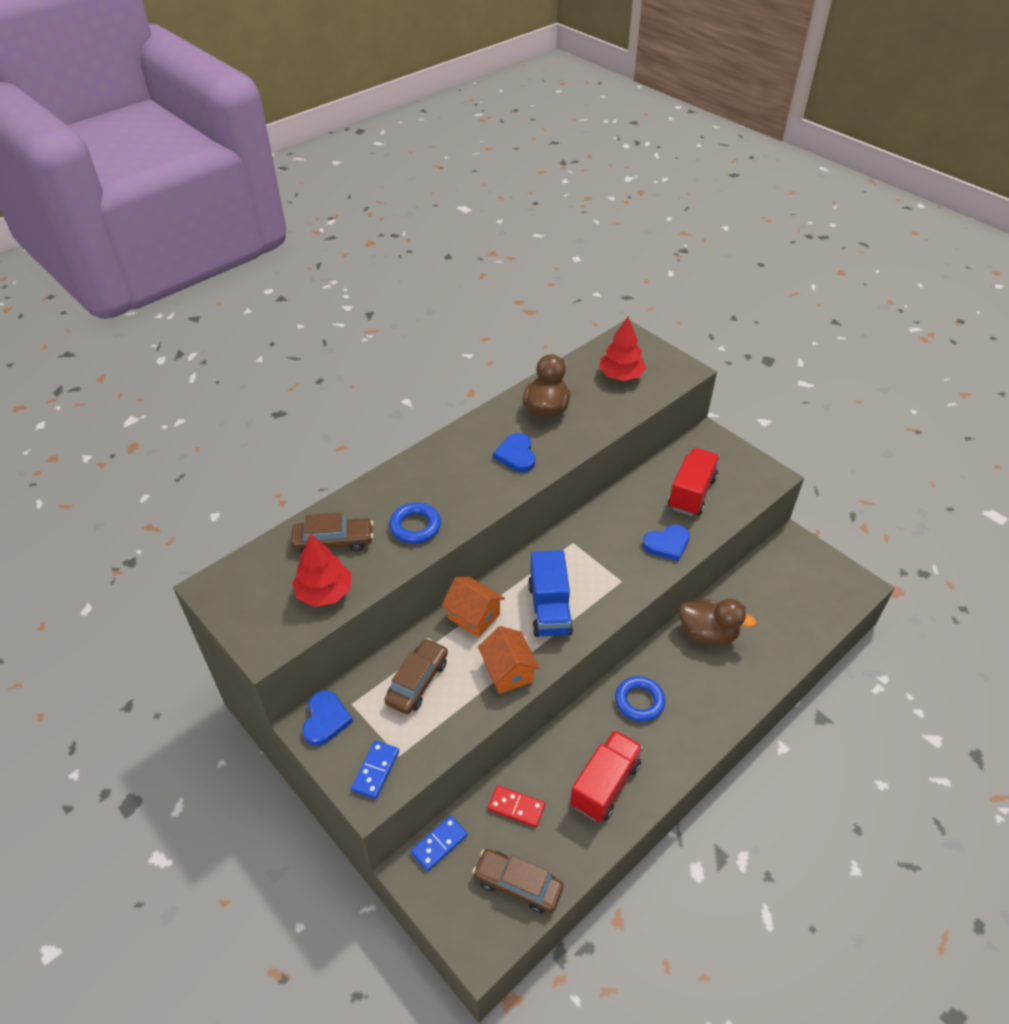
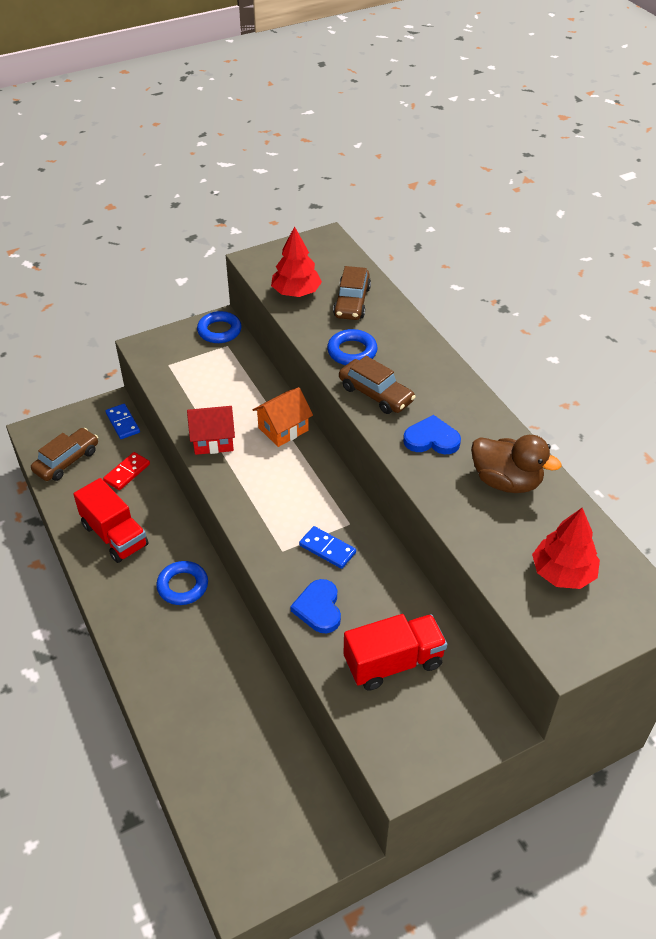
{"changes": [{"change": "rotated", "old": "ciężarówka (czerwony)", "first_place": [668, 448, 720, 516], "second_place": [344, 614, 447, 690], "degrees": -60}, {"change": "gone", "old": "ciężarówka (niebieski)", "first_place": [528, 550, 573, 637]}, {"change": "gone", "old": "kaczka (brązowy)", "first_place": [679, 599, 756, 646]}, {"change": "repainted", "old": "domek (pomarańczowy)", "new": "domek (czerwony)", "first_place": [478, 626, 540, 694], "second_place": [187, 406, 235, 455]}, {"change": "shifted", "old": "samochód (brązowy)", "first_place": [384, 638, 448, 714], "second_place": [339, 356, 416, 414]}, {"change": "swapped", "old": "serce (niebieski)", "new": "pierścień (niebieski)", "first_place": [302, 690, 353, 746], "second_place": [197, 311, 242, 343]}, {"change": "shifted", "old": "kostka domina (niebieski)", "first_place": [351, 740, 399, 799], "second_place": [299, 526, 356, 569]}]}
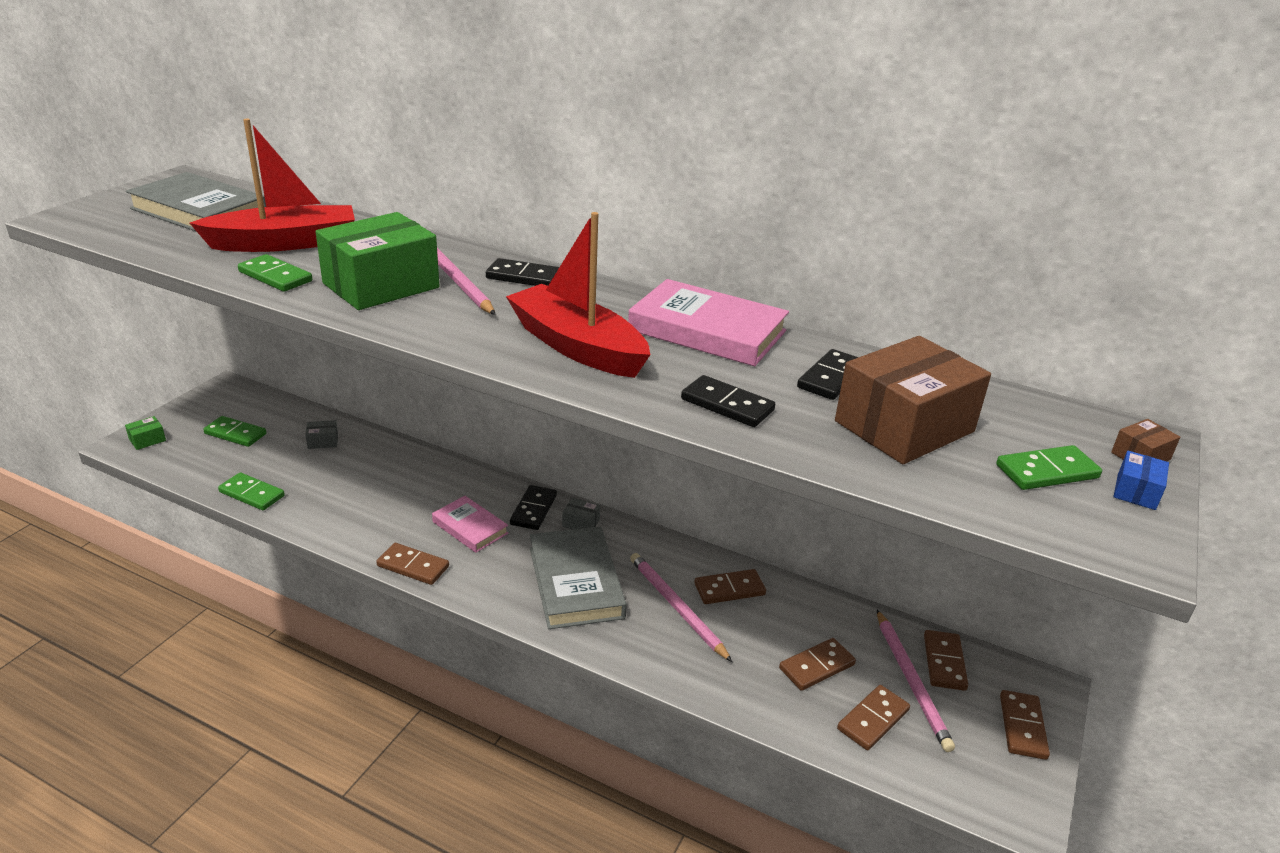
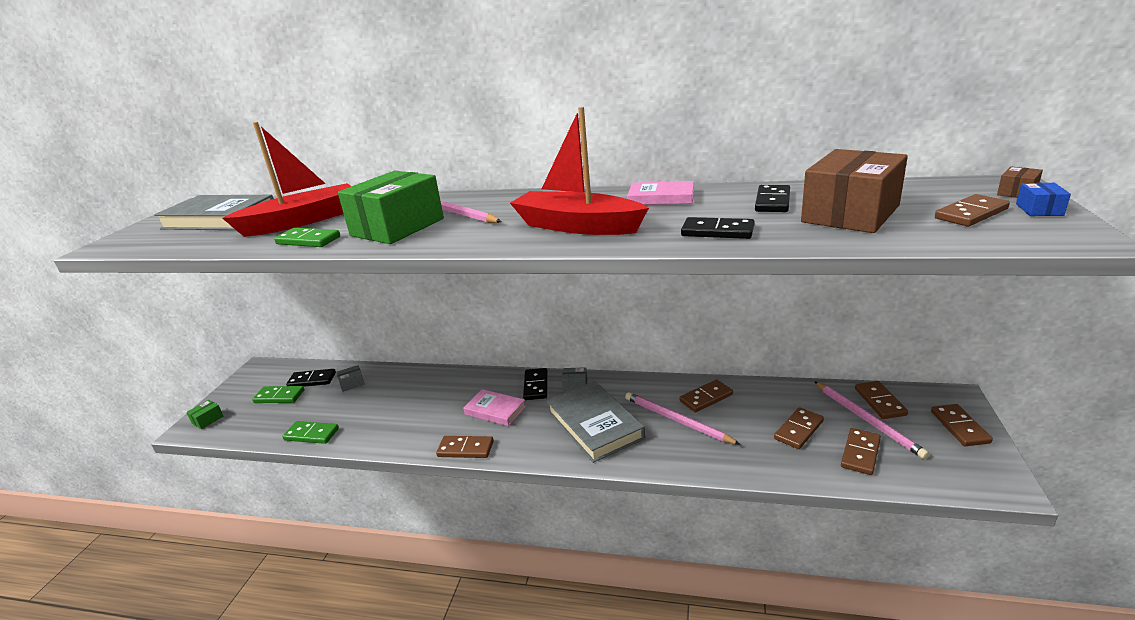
{"changes": [{"change": "shifted", "old": "kostka domina (czarny)", "first_place": [486, 258, 559, 286], "second_place": [286, 369, 336, 387]}, {"change": "scaled", "old": "książka (różowy)", "first_place": [628, 279, 789, 366], "second_place": [627, 181, 694, 205], "factor": 0.6}, {"change": "repainted", "old": "kostka domina (zielony)", "new": "kostka domina (brązowy)", "first_place": [996, 445, 1102, 490], "second_place": [935, 194, 1010, 226]}]}
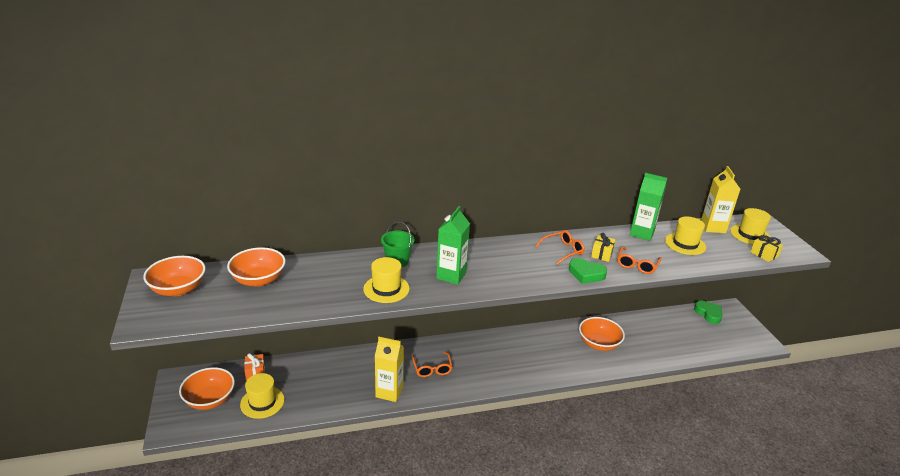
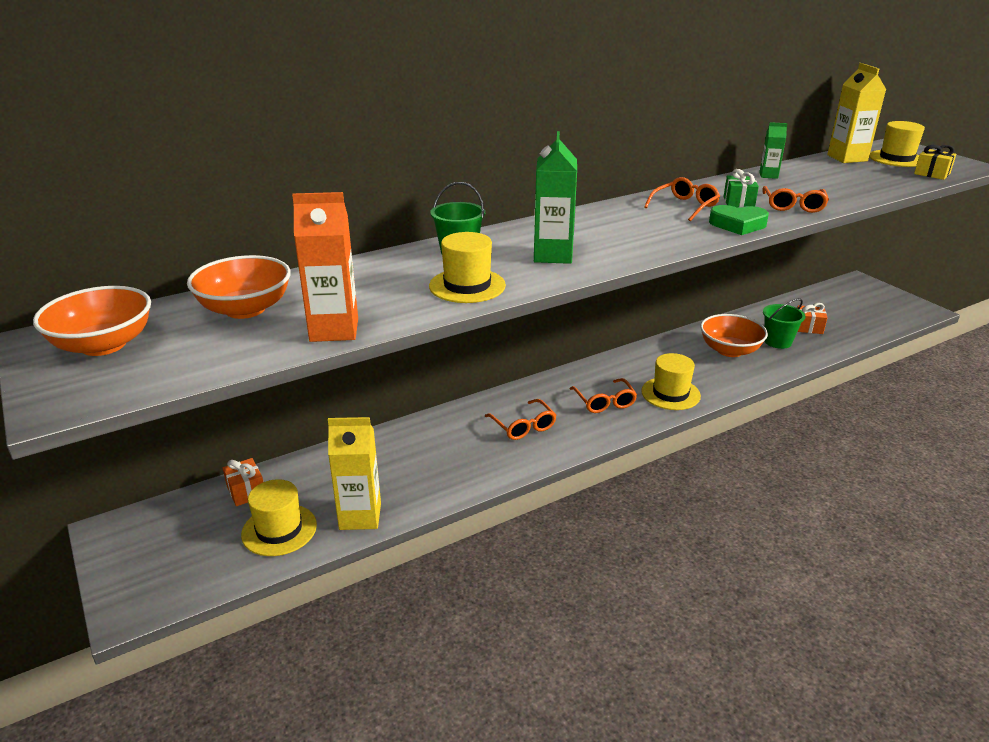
{"changes": [{"change": "scaled", "old": "karton mleka (zielony)", "first_place": [630, 173, 667, 241], "second_place": [759, 122, 788, 179], "factor": 0.56}, {"change": "shifted", "old": "kapelusz (żółty)", "first_place": [665, 216, 706, 255], "second_place": [641, 353, 701, 410]}, {"change": "repainted", "old": "prezent (żółty)", "new": "prezent (zielony)", "first_place": [591, 233, 616, 262], "second_place": [724, 169, 759, 207]}, {"change": "gone", "old": "serce (zielony)", "first_place": [694, 301, 722, 324]}, {"change": "shifted", "old": "karton mleka (żółty)", "first_place": [375, 337, 404, 402], "second_place": [328, 417, 381, 530]}, {"change": "gone", "old": "miska (pomarańczowy)", "first_place": [179, 367, 235, 410]}, {"change": "new", "new": "karton mleka (pomarańczowy)", "second_place": [292, 192, 358, 342]}, {"change": "new", "new": "wiadro (zielony)", "second_place": [763, 298, 806, 349]}, {"change": "new", "new": "prezent (pomarańczowy)", "second_place": [797, 303, 827, 334]}, {"change": "new", "new": "okulary (pomarańczowy)", "second_place": [570, 378, 637, 413]}]}
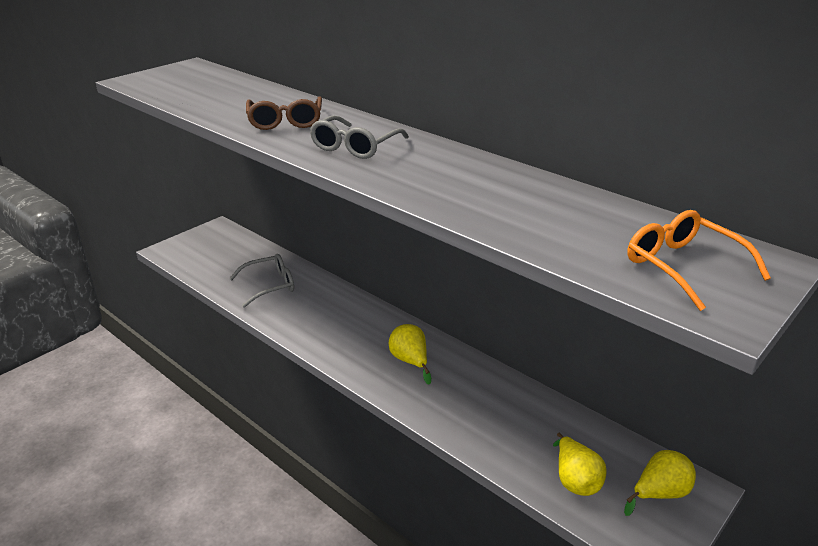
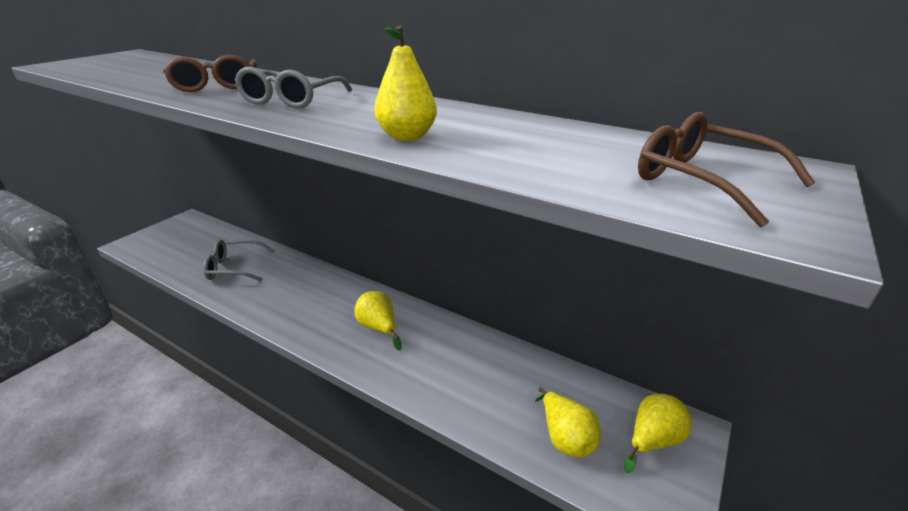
{"changes": [{"change": "repainted", "old": "okulary (pomarańczowy)", "new": "okulary (brązowy)", "first_place": [627, 210, 771, 311], "second_place": [638, 112, 815, 227]}, {"change": "rotated", "old": "okulary (szary)", "first_place": [229, 254, 294, 308], "second_place": [203, 239, 275, 281], "degrees": -150}, {"change": "new", "new": "gruszka (żółty)", "second_place": [374, 25, 437, 141]}]}
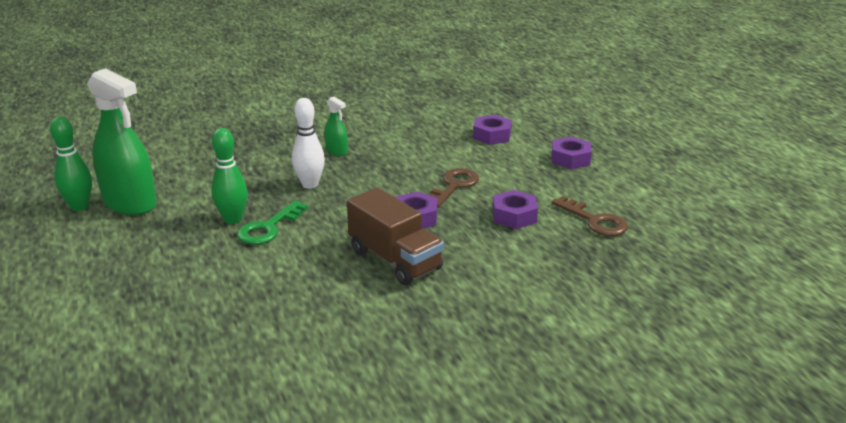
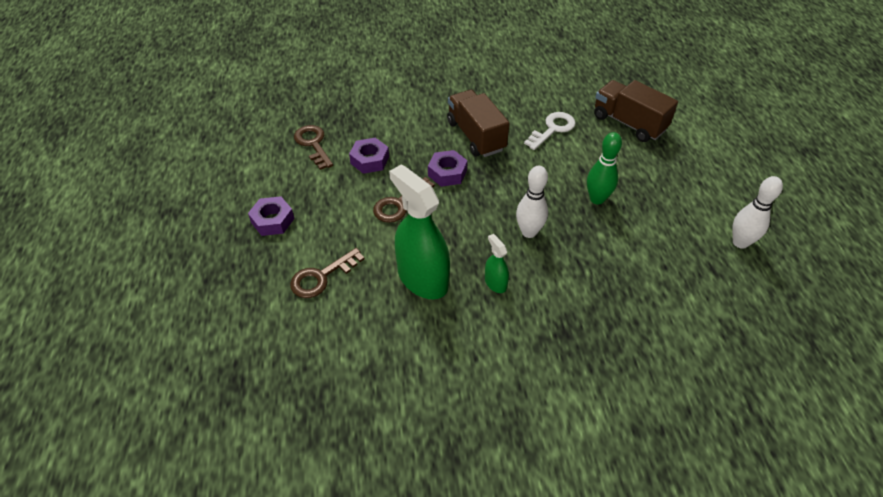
{"changes": [{"change": "shifted", "old": "spryskiwacz (zielony)", "first_place": [87, 68, 157, 215], "second_place": [389, 164, 450, 299]}, {"change": "swapped", "old": "nakrętka (fioletowy)", "new": "klucz (brązowy)", "first_place": [473, 115, 512, 145], "second_place": [290, 248, 365, 298]}, {"change": "repainted", "old": "kręgiel (zielony)", "new": "kręgiel (biały)", "first_place": [50, 117, 92, 211], "second_place": [732, 176, 783, 249]}, {"change": "gone", "old": "klucz (zielony)", "first_place": [237, 201, 308, 244]}, {"change": "new", "new": "ciężarówka (brązowy)", "second_place": [594, 80, 678, 142]}, {"change": "new", "new": "klucz (biały)", "second_place": [524, 112, 576, 150]}]}
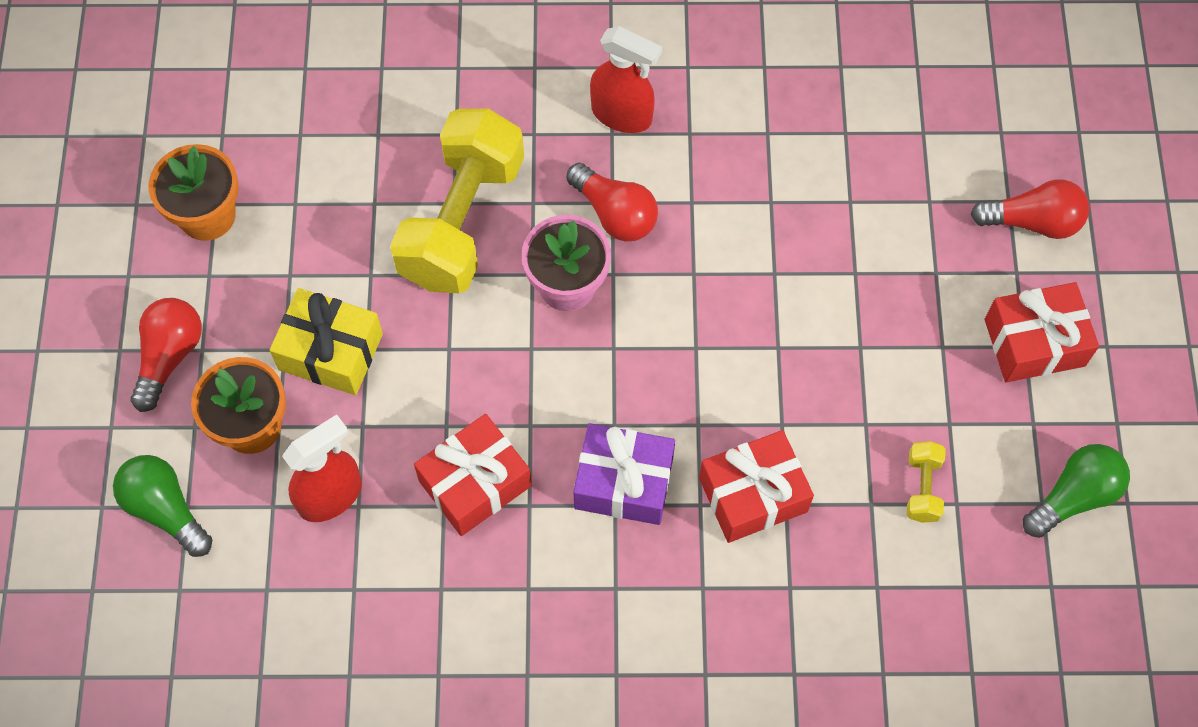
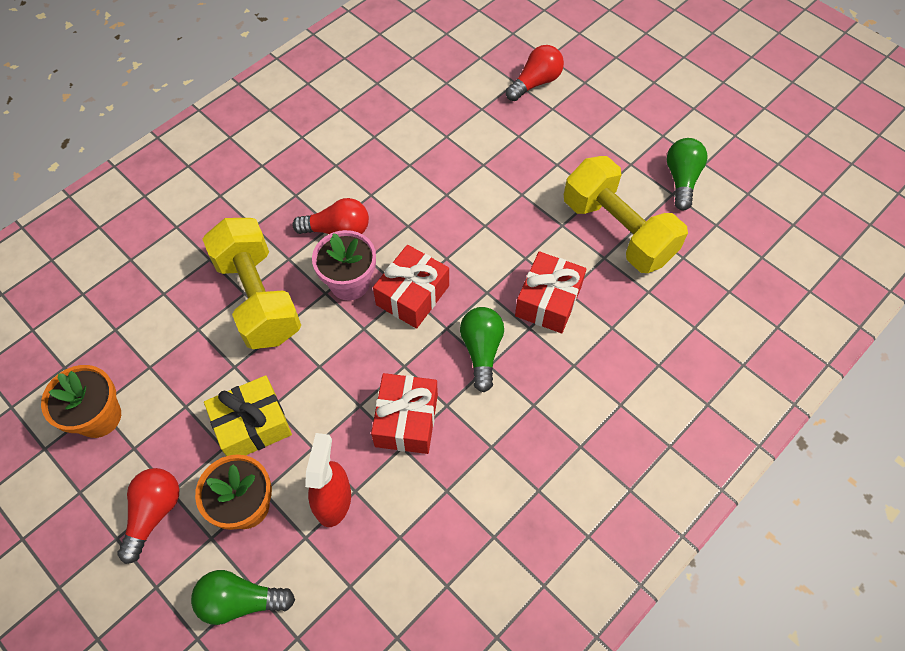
{"changes": [{"change": "gone", "old": "spryskiwacz (czerwony)", "first_place": [590, 26, 662, 133]}, {"change": "shifted", "old": "prezent (czerwony)", "first_place": [984, 282, 1099, 382], "second_place": [373, 245, 449, 329]}, {"change": "rotated", "old": "żarówka (czerwony)", "first_place": [131, 298, 202, 412], "second_place": [118, 468, 179, 564], "degrees": 45}, {"change": "swapped", "old": "prezent (fioletowy)", "new": "żarówka (zielony)", "first_place": [573, 423, 675, 525], "second_place": [460, 307, 504, 392]}, {"change": "scaled", "old": "hantel (żółty)", "first_place": [907, 441, 946, 523], "second_place": [564, 156, 688, 273], "factor": 2.47}]}
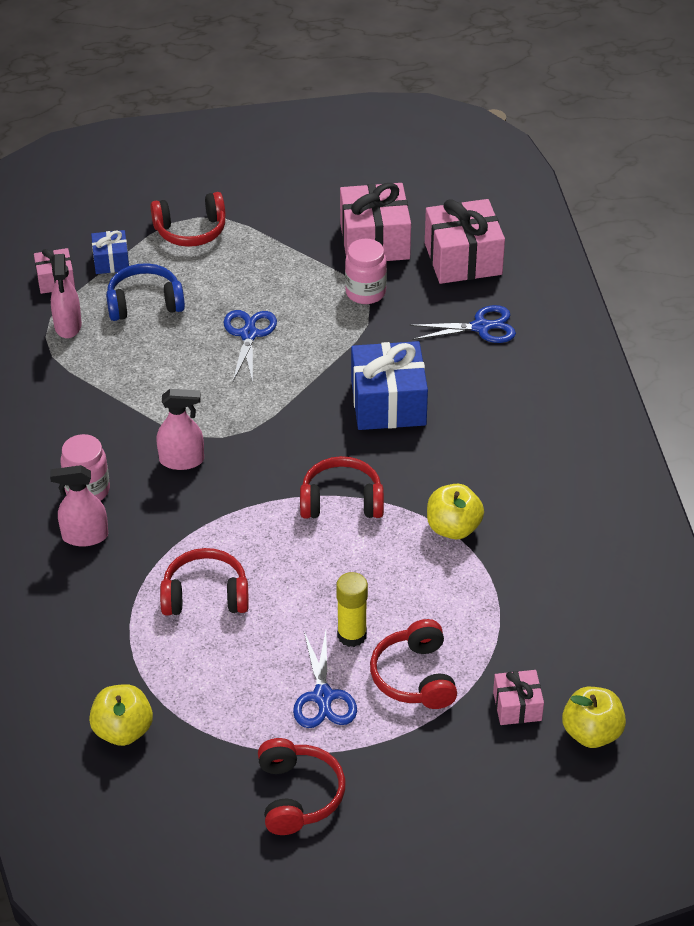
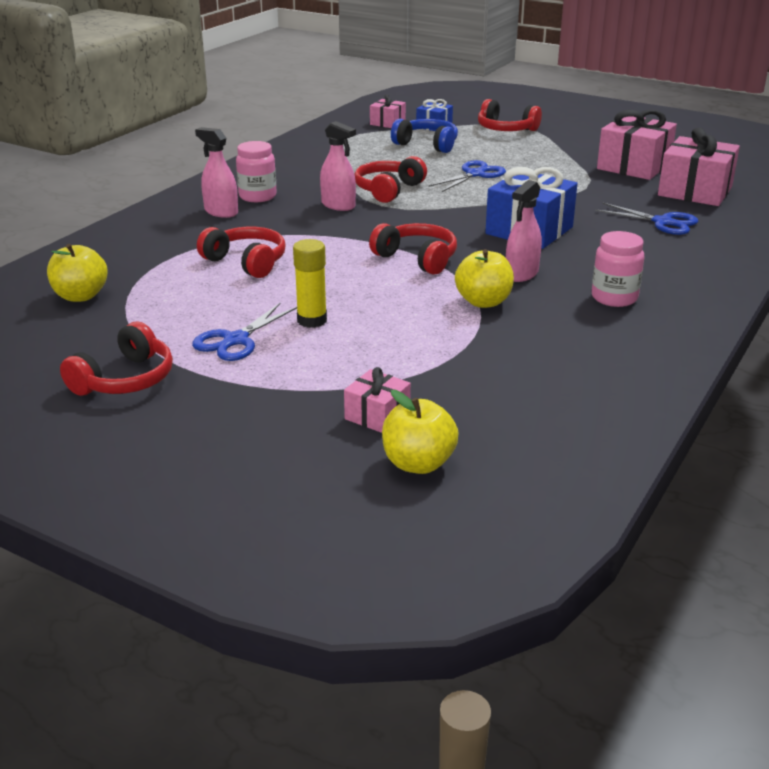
{"changes": [{"change": "shifted", "old": "słoik (różowy)", "first_place": [345, 239, 387, 304], "second_place": [592, 231, 644, 307]}, {"change": "shifted", "old": "spryskiwacz (różowy)", "first_place": [51, 254, 82, 338], "second_place": [506, 180, 542, 282]}, {"change": "shifted", "old": "słuchawki (czerwony)", "first_place": [370, 619, 457, 709], "second_place": [354, 156, 427, 203]}]}
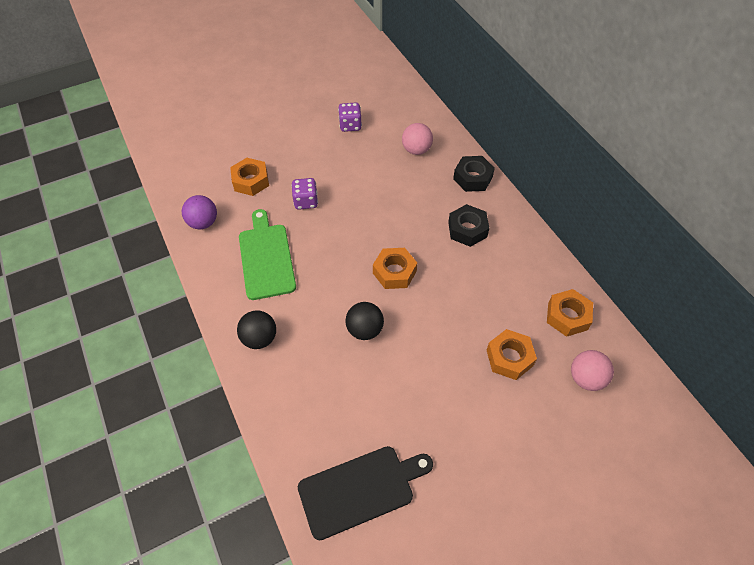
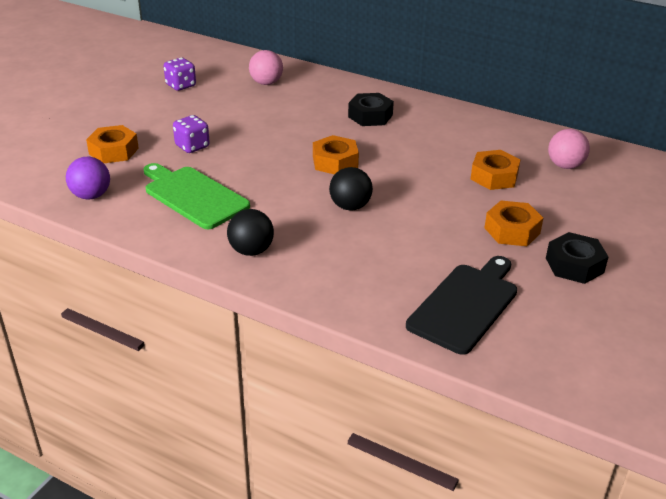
{"changes": [{"change": "shifted", "old": "nakrętka (czarny)", "first_place": [453, 156, 495, 192], "second_place": [546, 232, 608, 284]}, {"change": "shifted", "old": "nakrętka (pomarańczowy)", "first_place": [547, 289, 593, 337], "second_place": [485, 201, 543, 246]}]}
